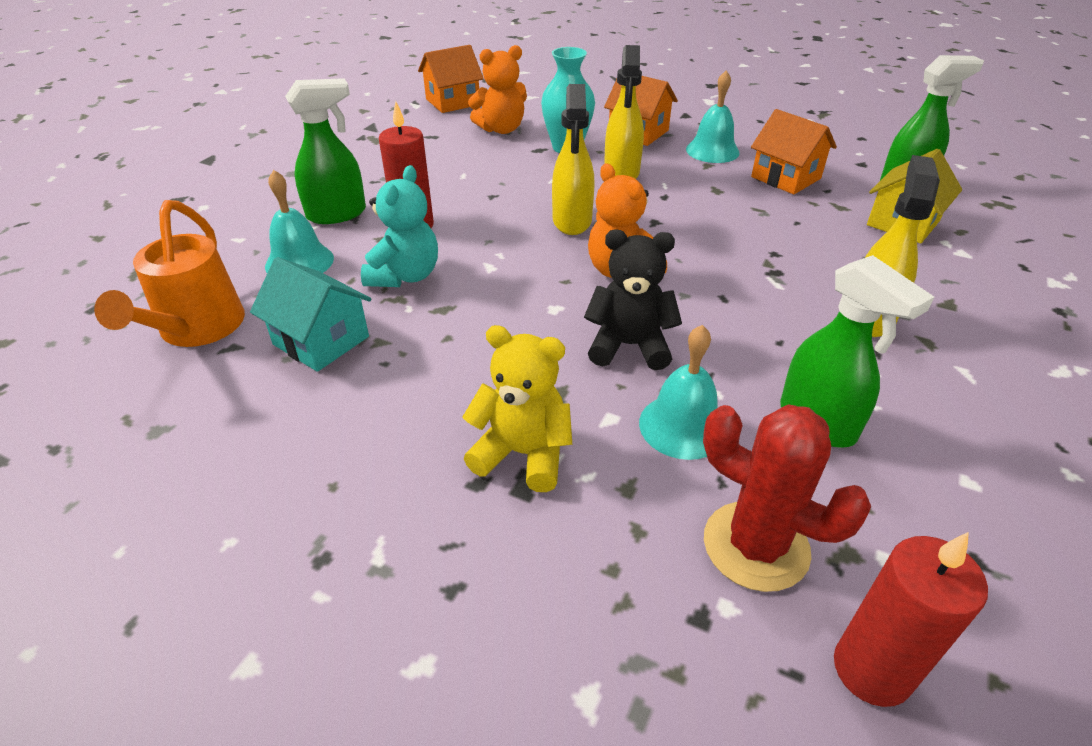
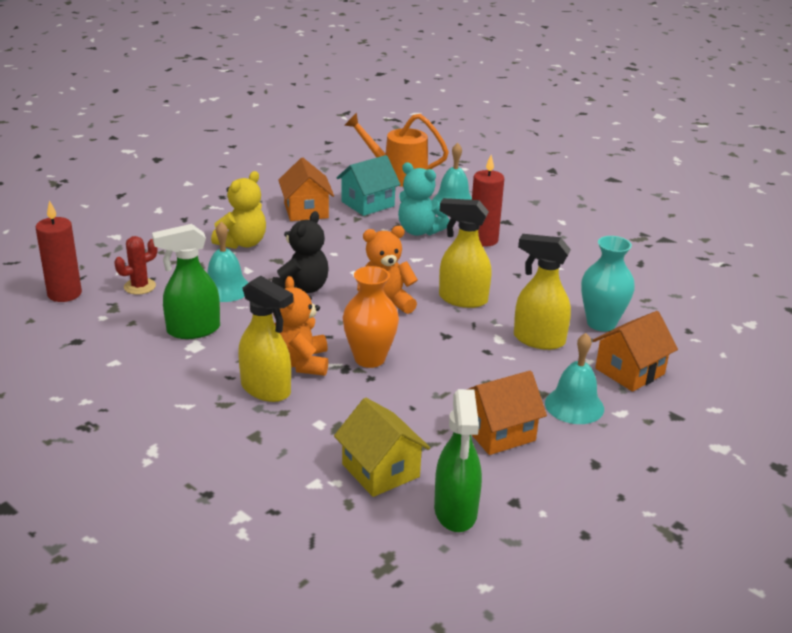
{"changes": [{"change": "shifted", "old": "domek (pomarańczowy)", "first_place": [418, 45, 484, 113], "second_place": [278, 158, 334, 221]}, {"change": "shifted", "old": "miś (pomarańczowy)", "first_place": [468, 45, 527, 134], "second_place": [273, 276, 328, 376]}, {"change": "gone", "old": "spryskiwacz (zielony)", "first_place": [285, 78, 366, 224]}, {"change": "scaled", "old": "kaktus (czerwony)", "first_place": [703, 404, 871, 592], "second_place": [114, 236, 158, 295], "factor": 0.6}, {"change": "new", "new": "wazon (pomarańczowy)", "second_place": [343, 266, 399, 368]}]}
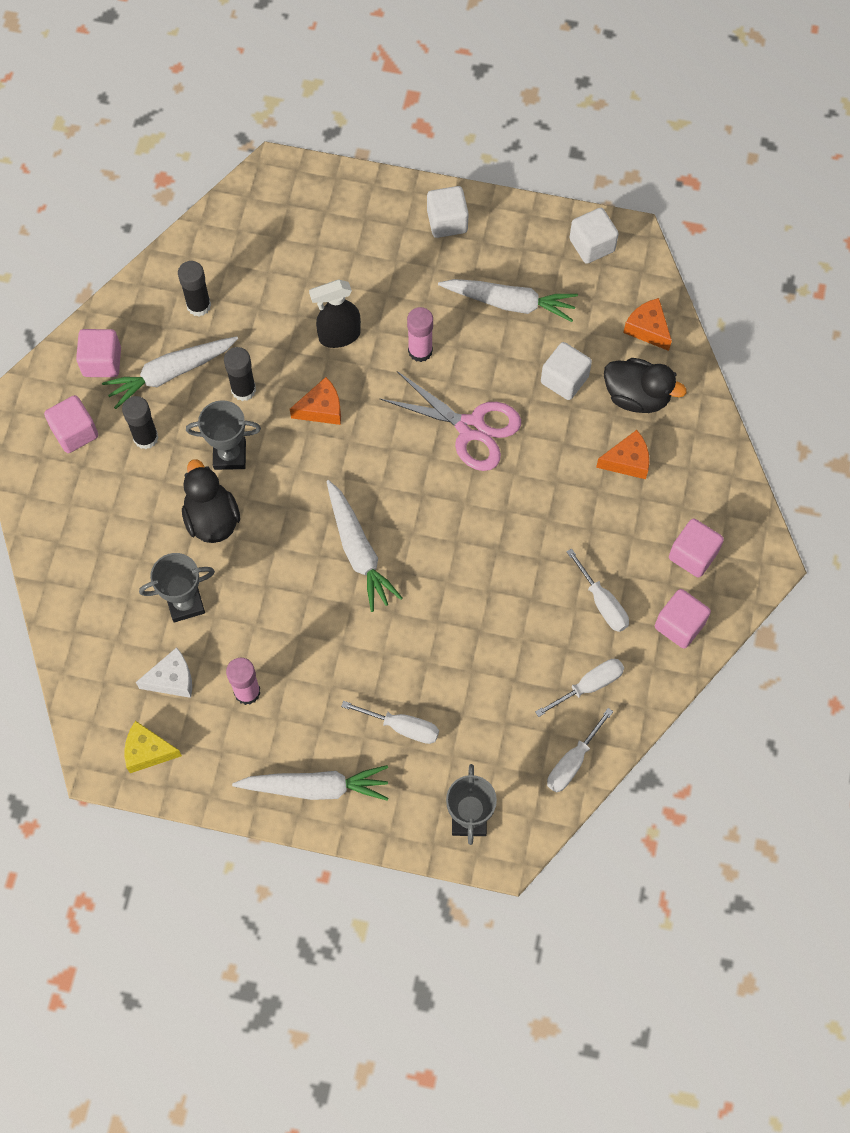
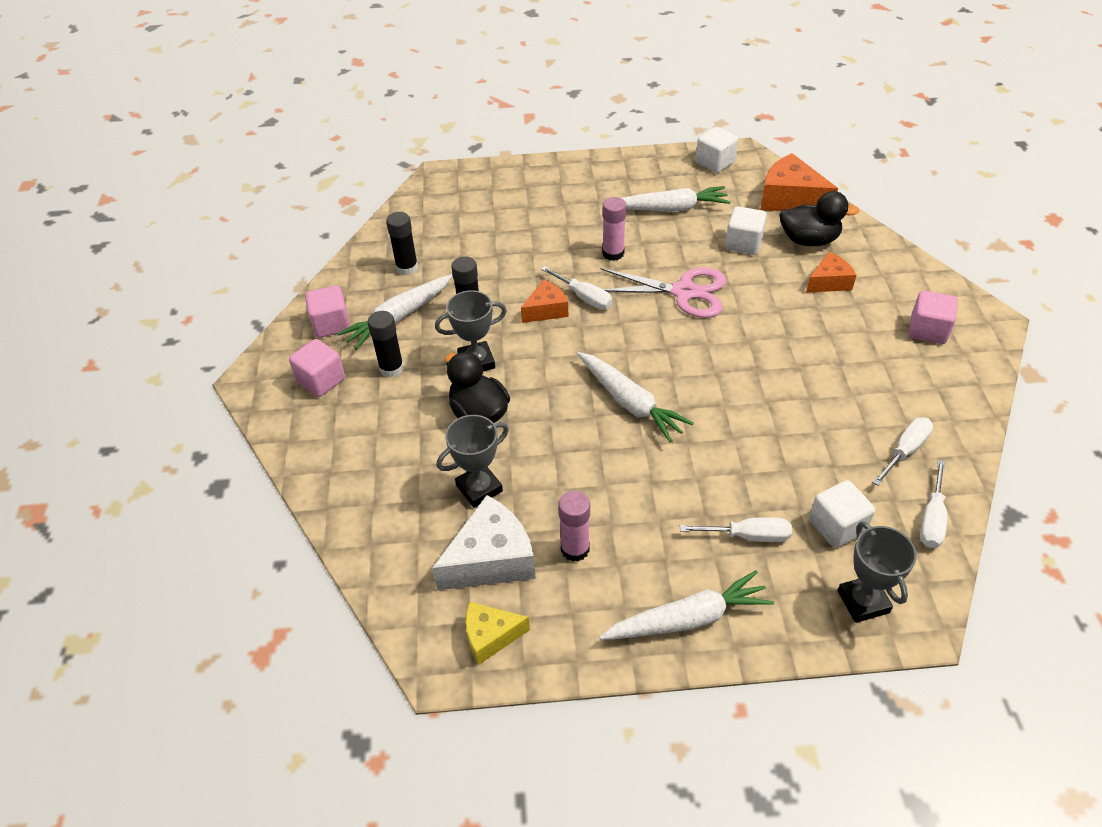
{"changes": [{"change": "shifted", "old": "sześcian (biały)", "first_place": [427, 186, 469, 238], "second_place": [809, 480, 875, 548]}, {"change": "gone", "old": "spryskiwacz (czarny)", "first_place": [309, 279, 361, 348]}, {"change": "scaled", "old": "ser (pomarańczowy)", "first_place": [623, 298, 672, 351], "second_place": [760, 153, 838, 211], "factor": 1.65}, {"change": "shifted", "old": "śrubokręt (biały)", "first_place": [566, 548, 629, 632], "second_place": [541, 266, 613, 310]}, {"change": "gone", "old": "sześcian (różowy)", "first_place": [655, 589, 711, 649]}, {"change": "scaled", "old": "ser (biały)", "first_place": [136, 647, 192, 698], "second_place": [432, 495, 536, 591], "factor": 1.65}]}
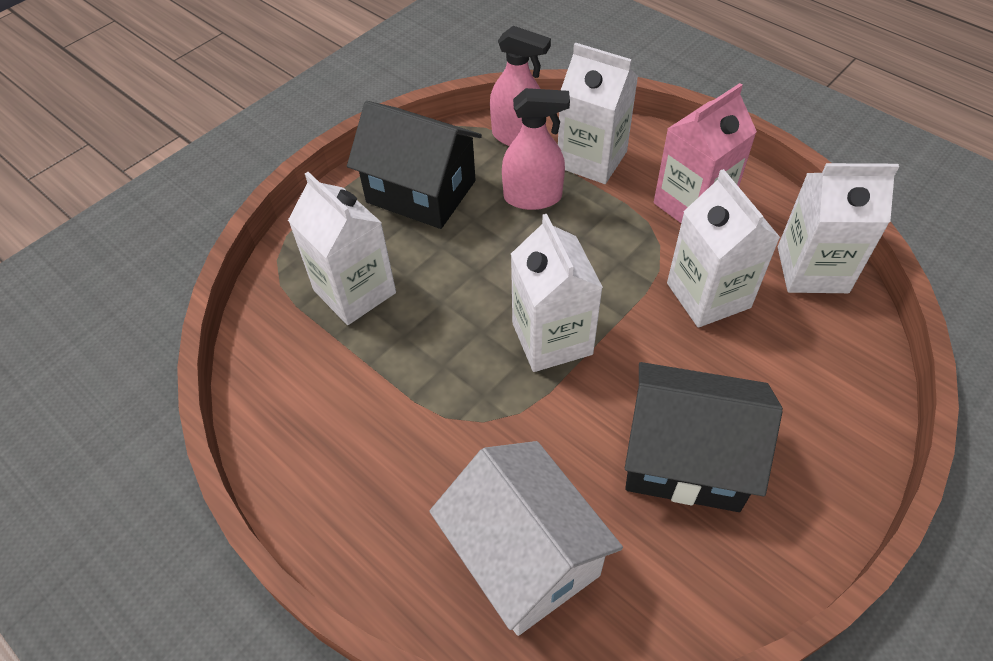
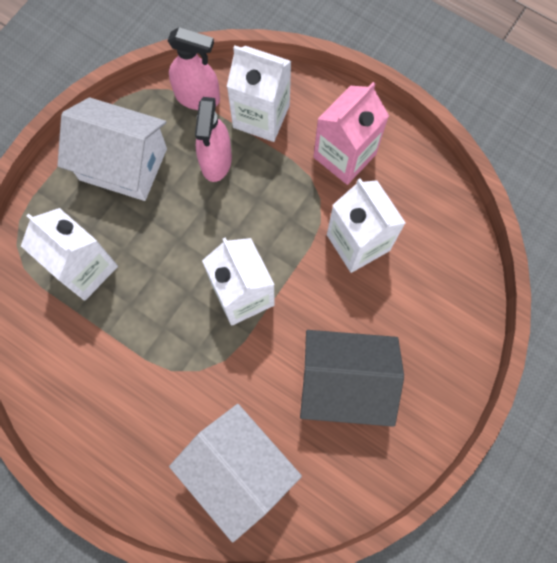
{"changes": [{"change": "rotated", "old": "spryskiwacz (różowy)", "first_place": [502, 88, 570, 210], "second_place": [195, 97, 232, 182], "degrees": 105}, {"change": "repainted", "old": "domek (czarny)", "new": "domek (biały)", "first_place": [347, 101, 482, 229], "second_place": [57, 97, 167, 201]}, {"change": "gone", "old": "karton mleka (biały)", "first_place": [778, 163, 899, 293]}]}
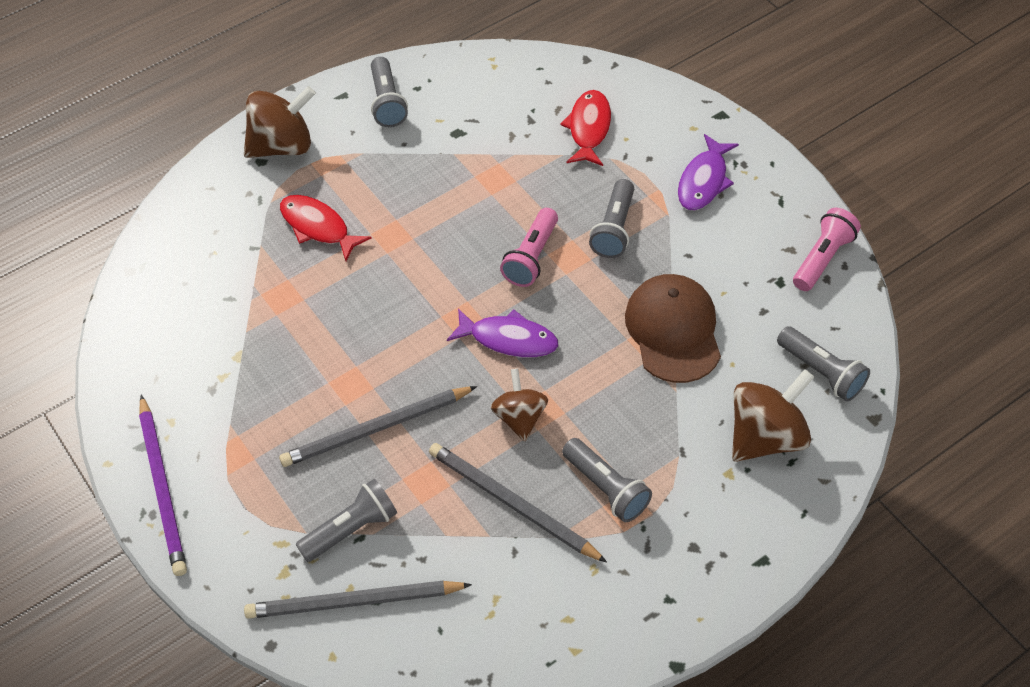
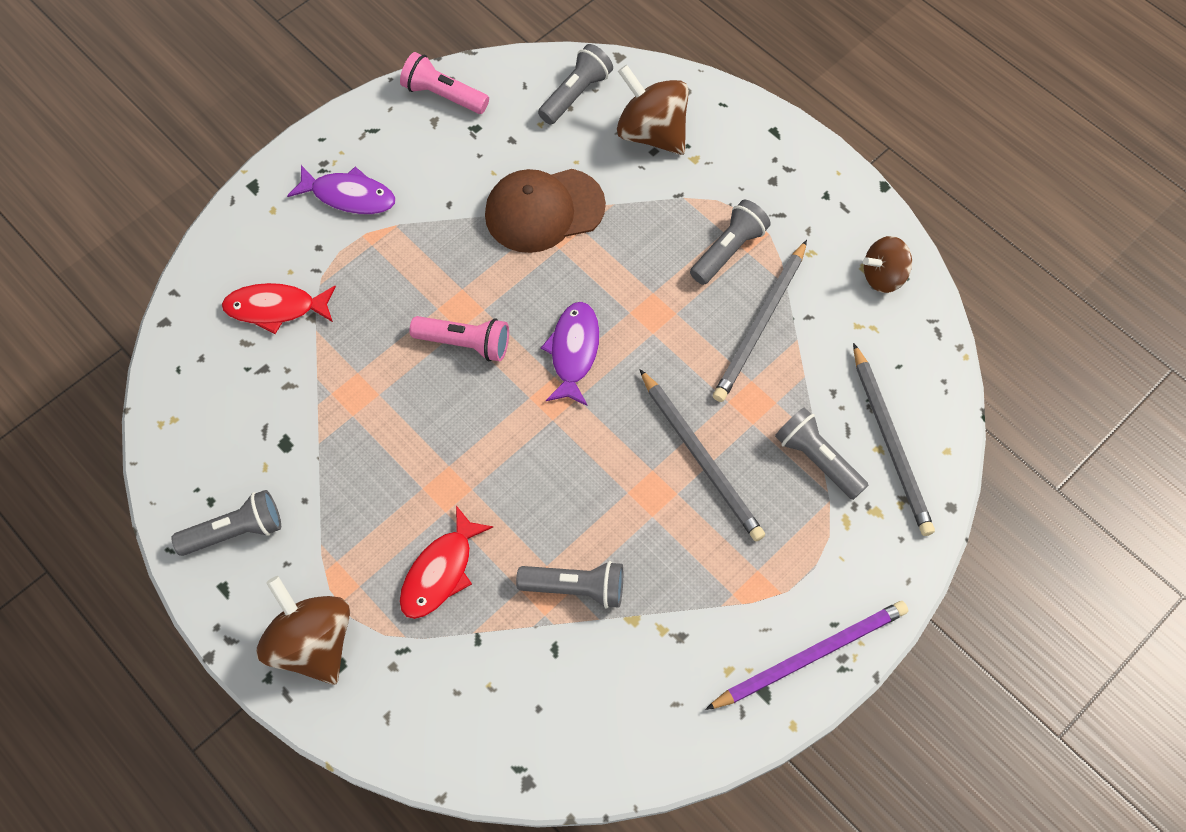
{"changes": [{"change": "shifted", "old": "latarka (szary)", "first_place": [589, 179, 634, 258], "second_place": [516, 561, 623, 609]}, {"change": "shifted", "old": "bączek (brązowy)", "first_place": [491, 369, 548, 441], "second_place": [863, 236, 912, 293]}]}
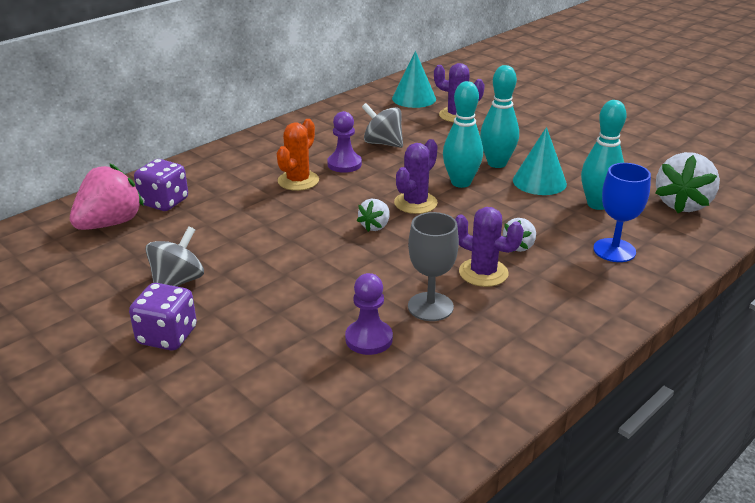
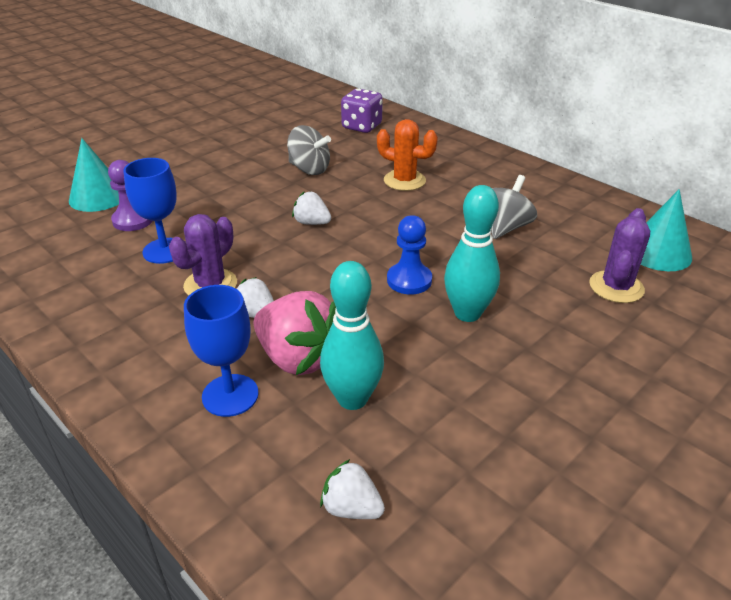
{"changes": [{"change": "swapped", "old": "kręgiel (turkusowy)", "new": "pionek (niebieski)", "first_place": [443, 81, 483, 188], "second_place": [387, 215, 432, 295]}, {"change": "gone", "old": "pionek (fioletowy)", "first_place": [327, 111, 362, 173]}, {"change": "shifted", "old": "stożek (turkusowy)", "first_place": [513, 127, 567, 195], "second_place": [69, 138, 119, 212]}, {"change": "gone", "old": "kaktus (fioletowy)", "first_place": [394, 139, 438, 214]}, {"change": "scaled", "old": "truskawka (biały)", "first_place": [655, 152, 720, 213], "second_place": [320, 459, 385, 519], "factor": 0.53}, {"change": "shifted", "old": "truskawka (różowy)", "first_place": [70, 163, 144, 230], "second_place": [253, 291, 336, 375]}, {"change": "repainted", "old": "kielich (szary)", "new": "kielich (niebieski)", "first_place": [408, 212, 459, 321], "second_place": [123, 158, 177, 264]}, {"change": "shifted", "old": "bączek (szary)", "first_place": [145, 226, 204, 286], "second_place": [287, 125, 331, 175]}, {"change": "gone", "old": "kostka do gry (fioletowy)", "first_place": [129, 283, 197, 350]}]}
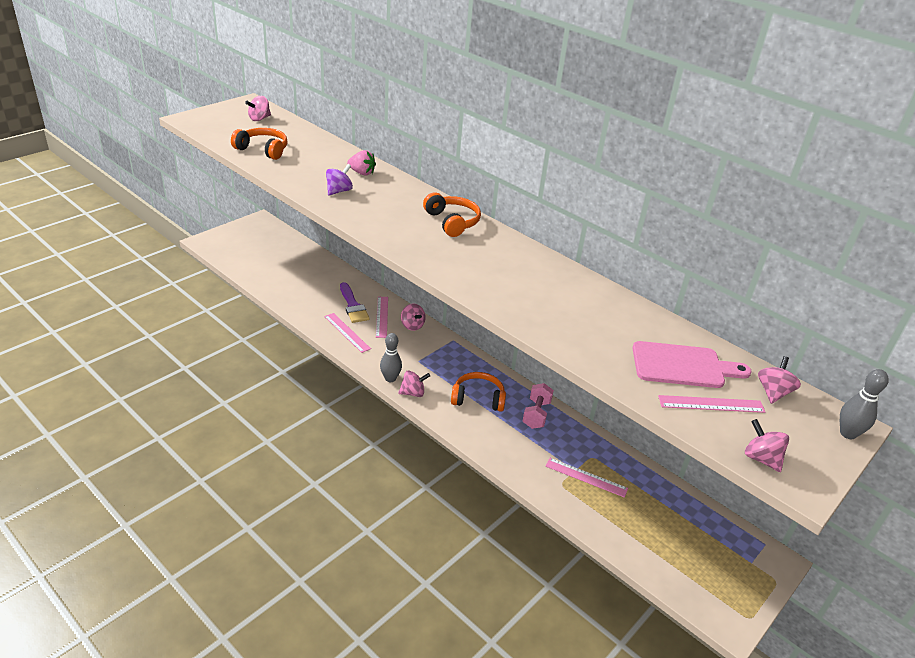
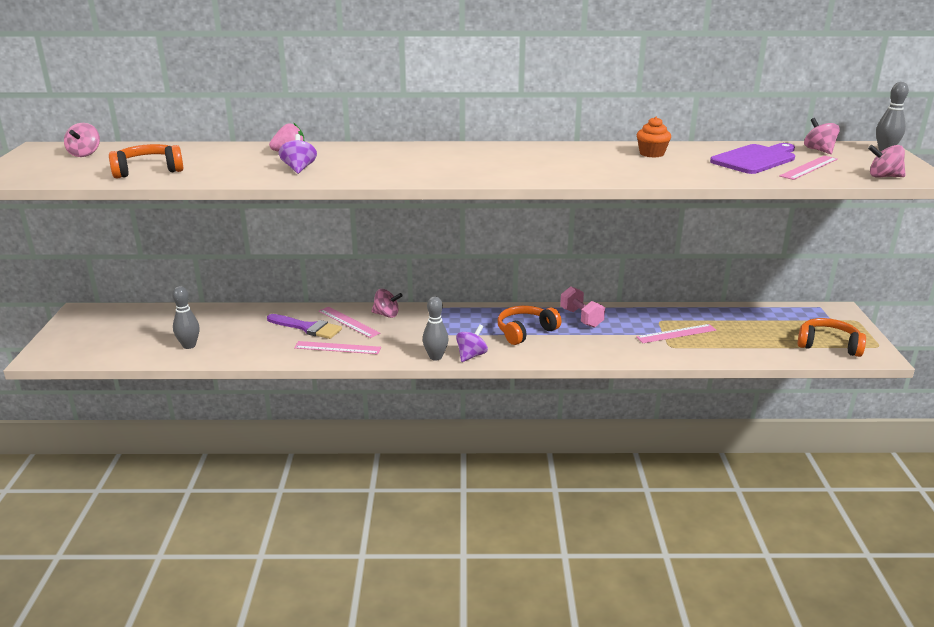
{"changes": [{"change": "shifted", "old": "słuchawki (pomarańczowy)", "first_place": [423, 192, 481, 237], "second_place": [798, 318, 866, 357]}, {"change": "repainted", "old": "deska do krojenia (różowy)", "new": "deska do krojenia (fioletowy)", "first_place": [632, 341, 752, 388], "second_place": [710, 143, 795, 174]}, {"change": "repainted", "old": "bączek (różowy)", "new": "bączek (fioletowy)", "first_place": [398, 371, 430, 397], "second_place": [456, 324, 488, 362]}, {"change": "new", "new": "muffinka (pomarańczowy)", "second_place": [637, 117, 671, 158]}, {"change": "new", "new": "kręgiel (szary)", "second_place": [172, 286, 200, 349]}]}
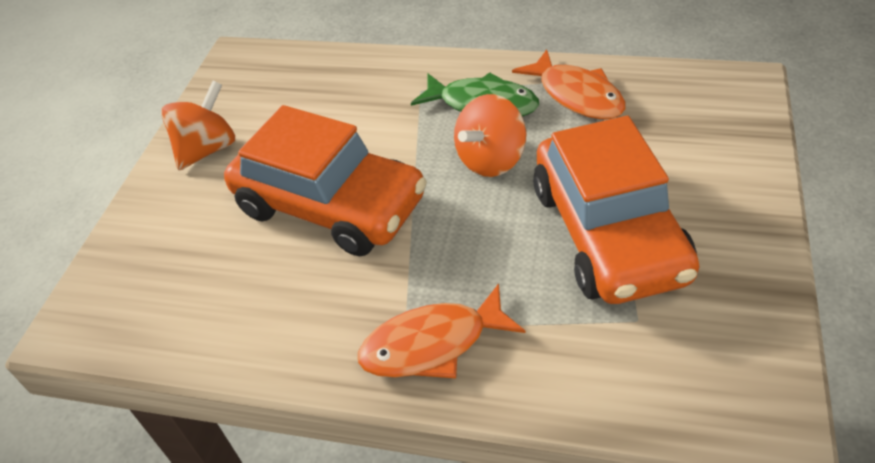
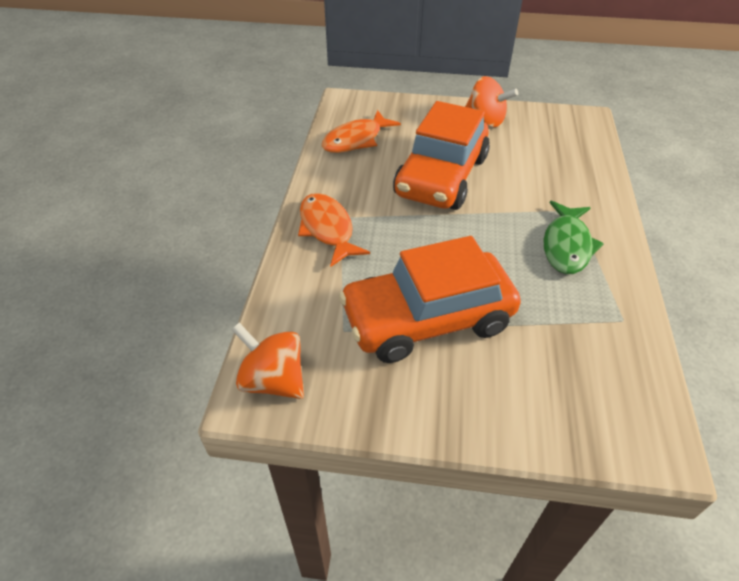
{"changes": [{"change": "shifted", "old": "ryba (pomarańczowy)", "first_place": [512, 49, 625, 119], "second_place": [322, 110, 401, 153]}, {"change": "shifted", "old": "bączek (pomarańczowy)", "first_place": [454, 94, 526, 177], "second_place": [231, 323, 304, 399]}]}
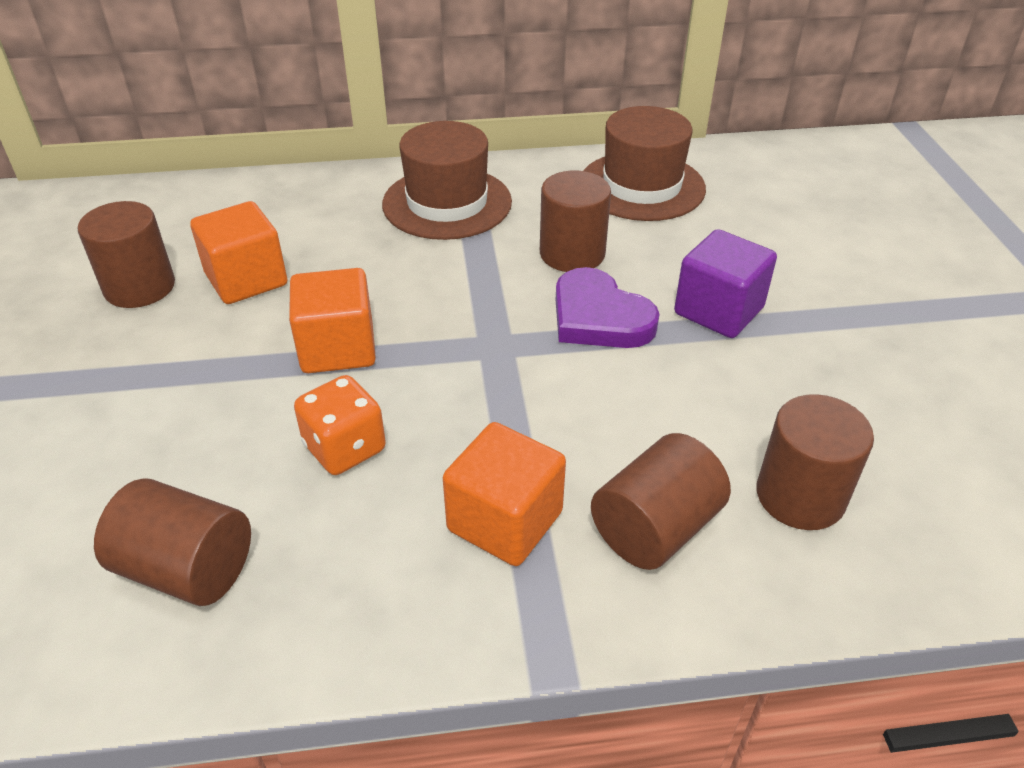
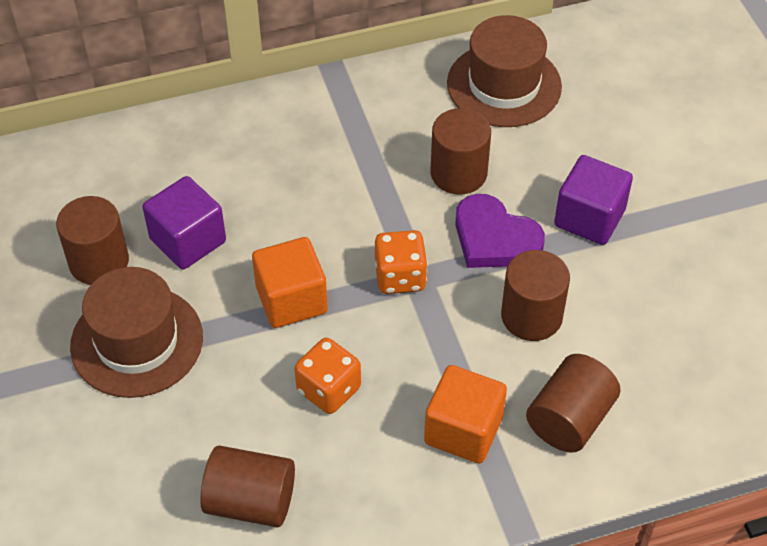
{"changes": [{"change": "shifted", "old": "kapelusz (brązowy)", "first_place": [382, 121, 512, 240], "second_place": [70, 267, 203, 398]}, {"change": "repainted", "old": "sześcian (pomarańczowy)", "new": "sześcian (fioletowy)", "first_place": [190, 201, 287, 304], "second_place": [142, 176, 226, 269]}, {"change": "shifted", "old": "walec (brązowy)", "first_place": [756, 394, 874, 530], "second_place": [501, 250, 570, 341]}, {"change": "new", "new": "kostka do gry (pomarańczowy)", "second_place": [375, 230, 428, 294]}]}
